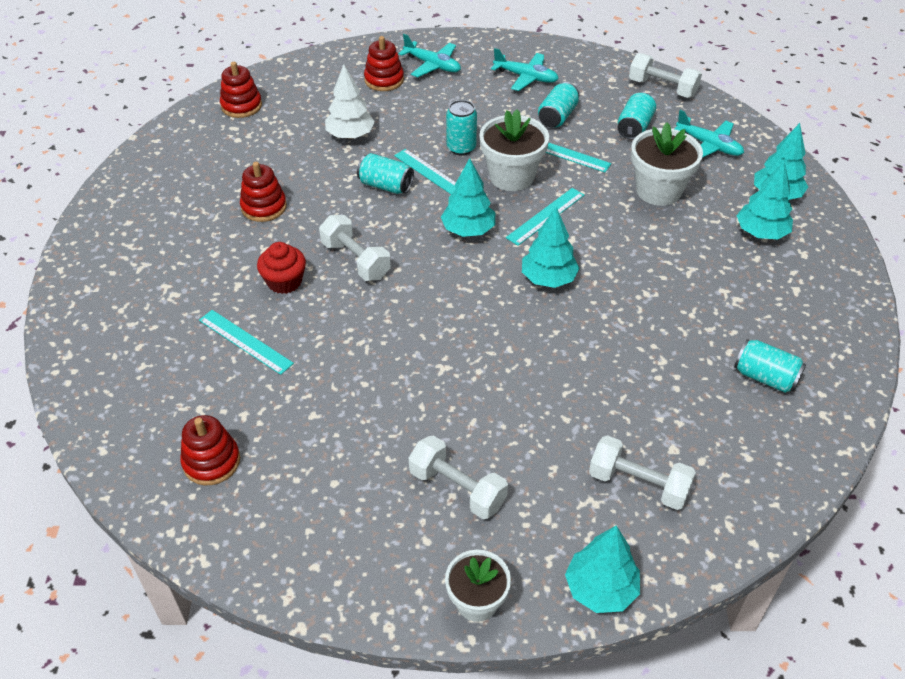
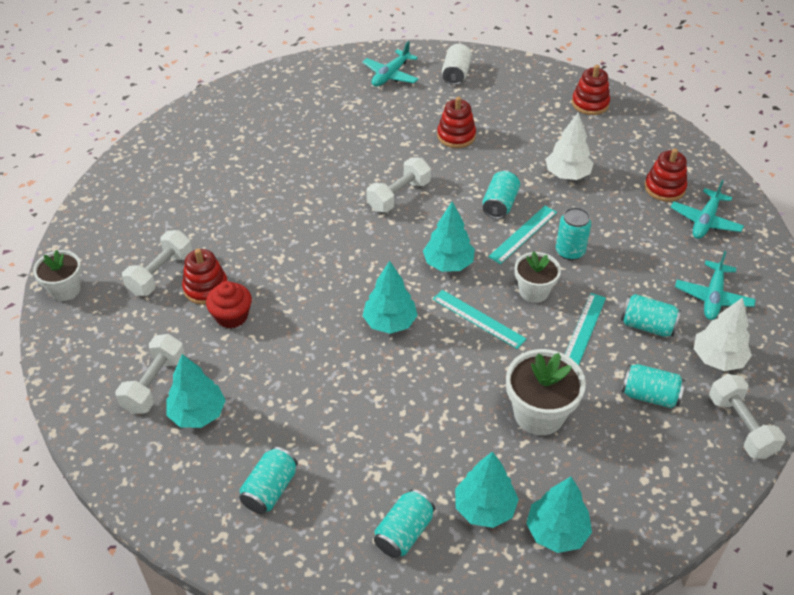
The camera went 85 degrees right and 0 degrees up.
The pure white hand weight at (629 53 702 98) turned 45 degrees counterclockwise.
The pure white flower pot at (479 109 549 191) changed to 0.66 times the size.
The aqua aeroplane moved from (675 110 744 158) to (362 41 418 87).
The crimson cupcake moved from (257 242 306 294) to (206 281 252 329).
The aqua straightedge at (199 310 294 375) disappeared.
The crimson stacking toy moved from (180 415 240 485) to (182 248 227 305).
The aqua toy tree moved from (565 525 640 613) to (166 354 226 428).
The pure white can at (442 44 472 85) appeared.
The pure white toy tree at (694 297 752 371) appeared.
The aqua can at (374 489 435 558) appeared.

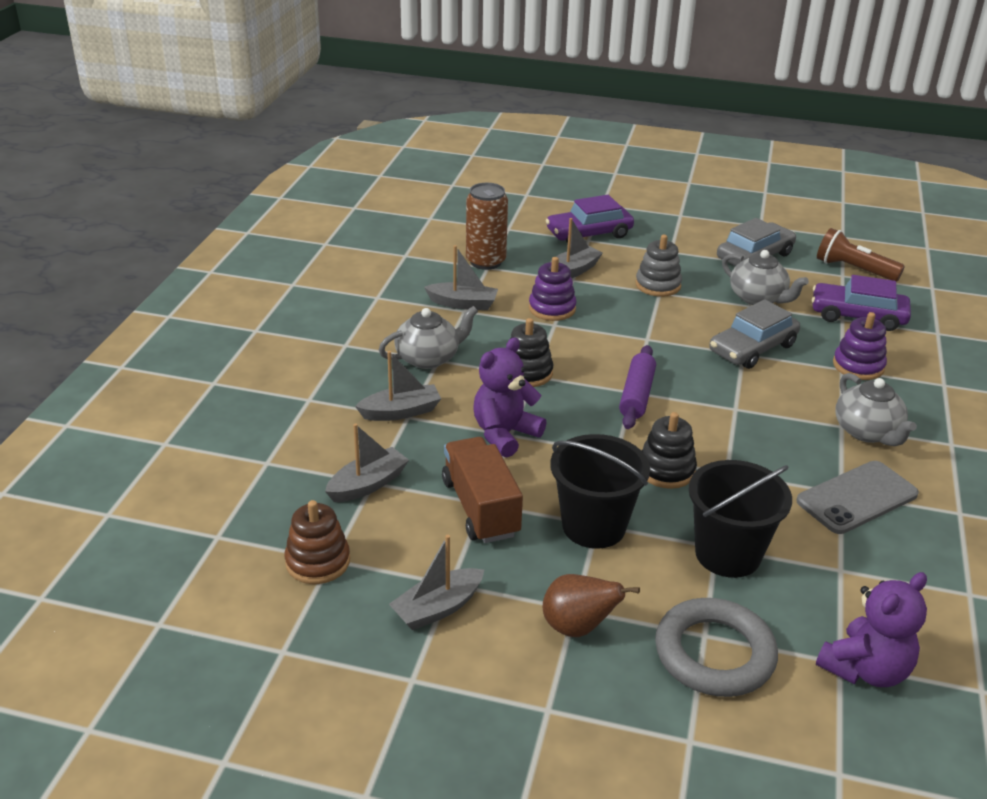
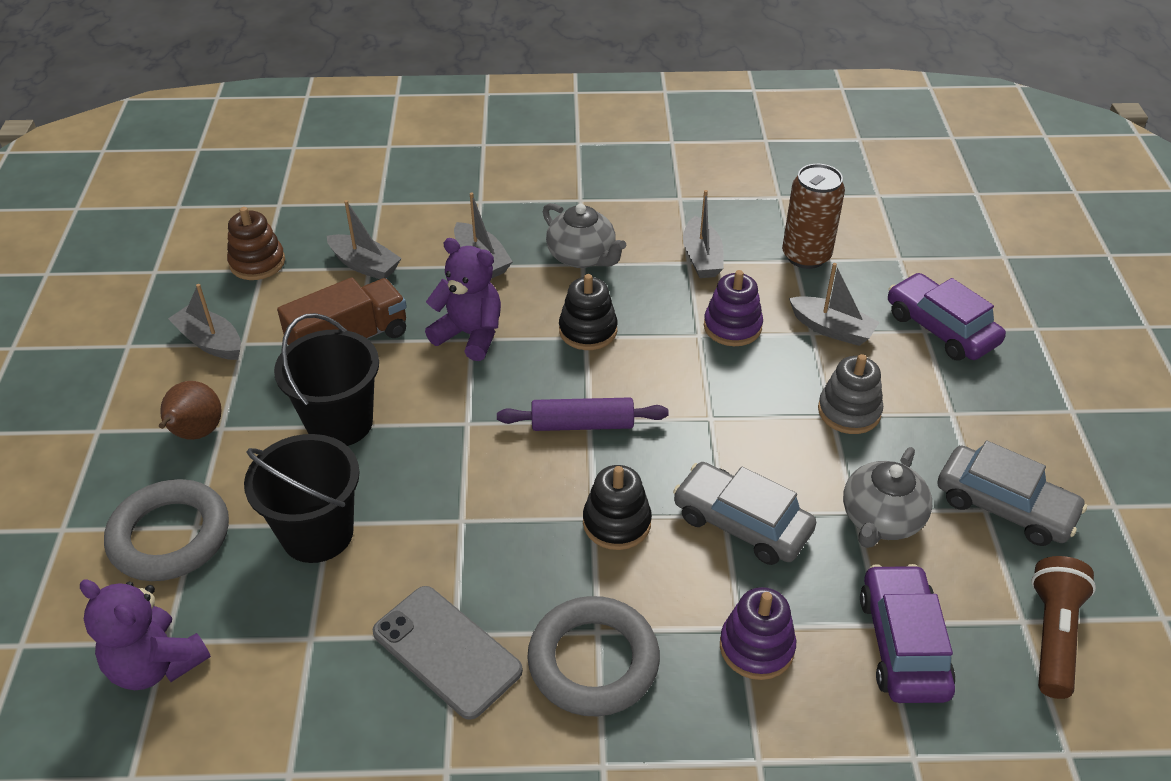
The camera went 75 degrees right and 10 degrees up.
The ash-grey china teapot at (836 373 917 446) was replaced by the ash-grey ring at (527 596 660 716).
The black stacking toy moved from (642 412 697 489) to (583 465 652 550).

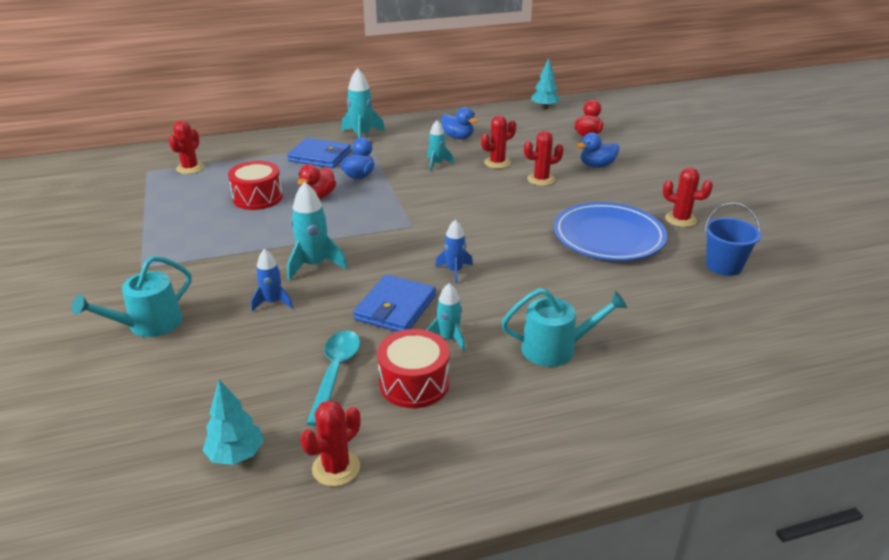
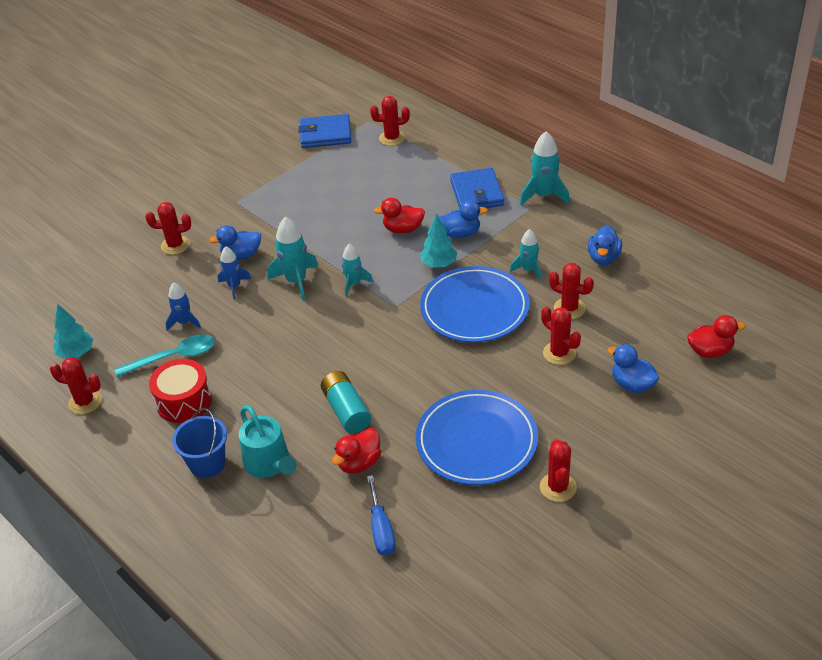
The camera went 65 degrees right and 10 degrees up.
The aqua toy tree moved from (531 58 560 109) to (420 213 457 268).
The crimson drum at (228 161 283 210) disappeared.
The blue sand bucket moved from (705 203 761 276) to (172 408 227 478).
The blue rocket moved from (435 219 473 284) to (165 282 201 331).
The aqua sprinkling can at (72 256 191 337) was replaced by the crimson cactus at (145 202 191 255).
The blue wallet moved from (353 275 436 332) to (298 114 351 148).
The aqua rocket moved from (427 283 465 351) to (342 244 373 296).
The blue rubber duck at (209 225 261 260) appeared.
The blue dinner plate at (420 266 530 343) appeared.
The aqua power cell at (321 371 371 433) appeared.
The crimson rubber duck at (332 428 381 474) appeared.
The blue hand screwdriver at (367 475 395 556) appeared.

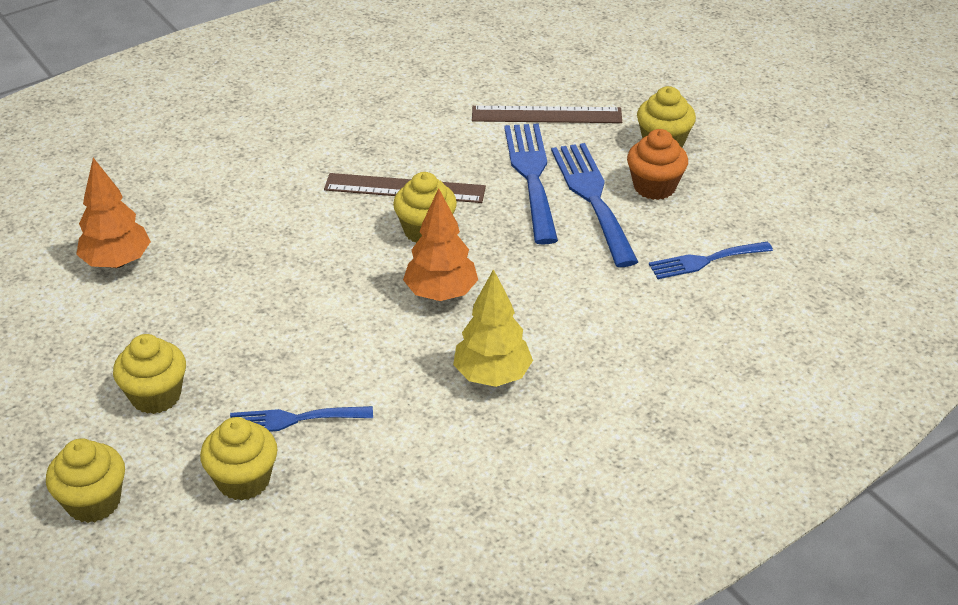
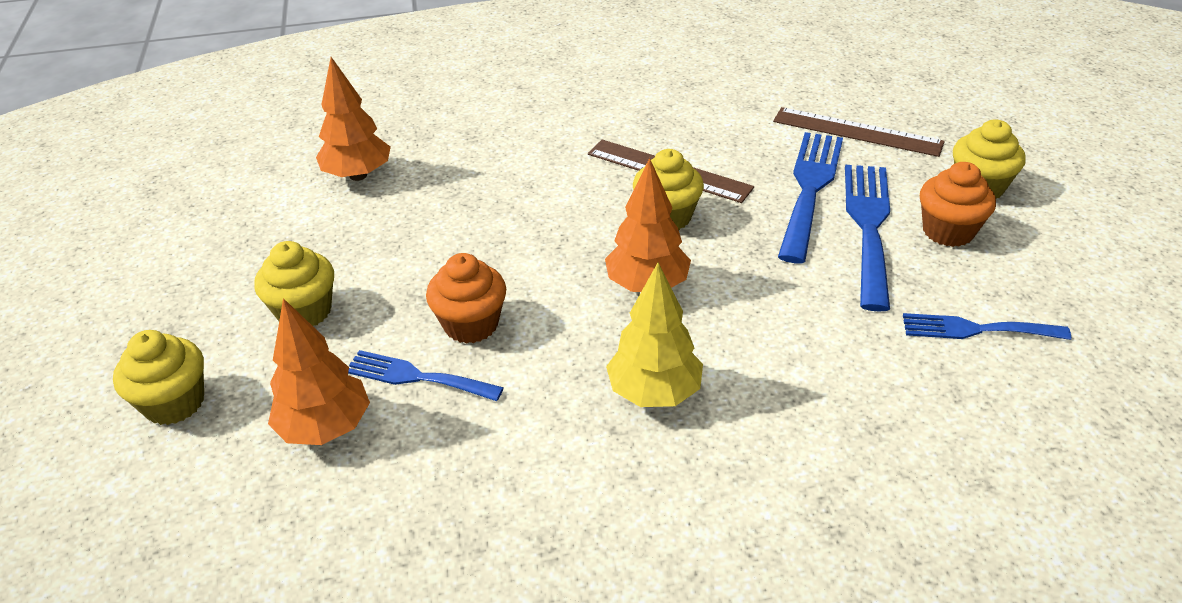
The camera went 25 degrees right and 0 degrees up.
The golden cupcake at (200 417 277 501) was replaced by the bright orange toy tree at (268 298 370 445).
The bright orange cupcake at (426 253 506 344) appeared.

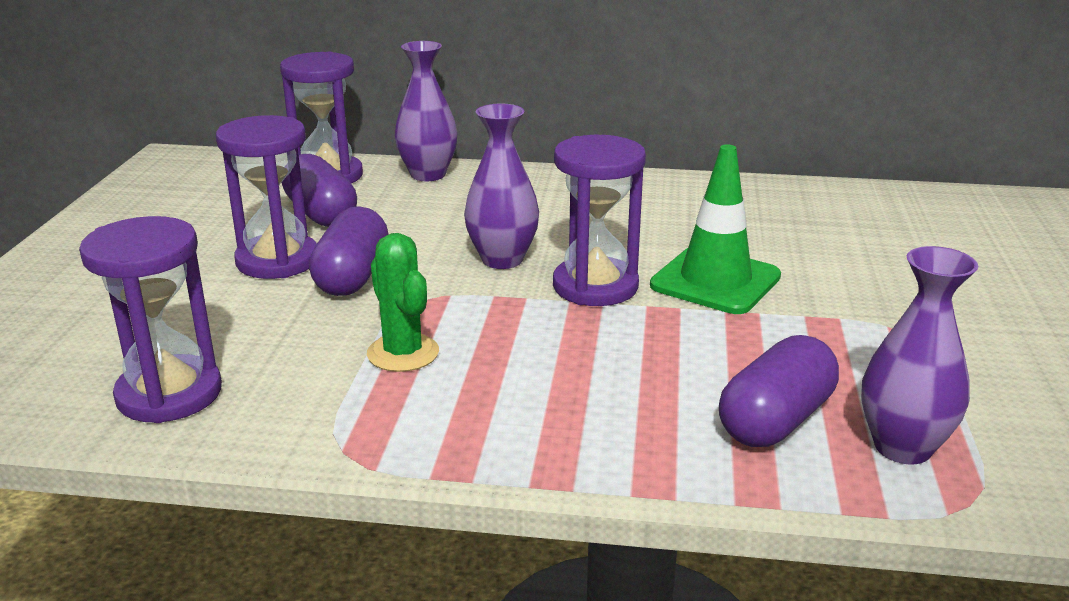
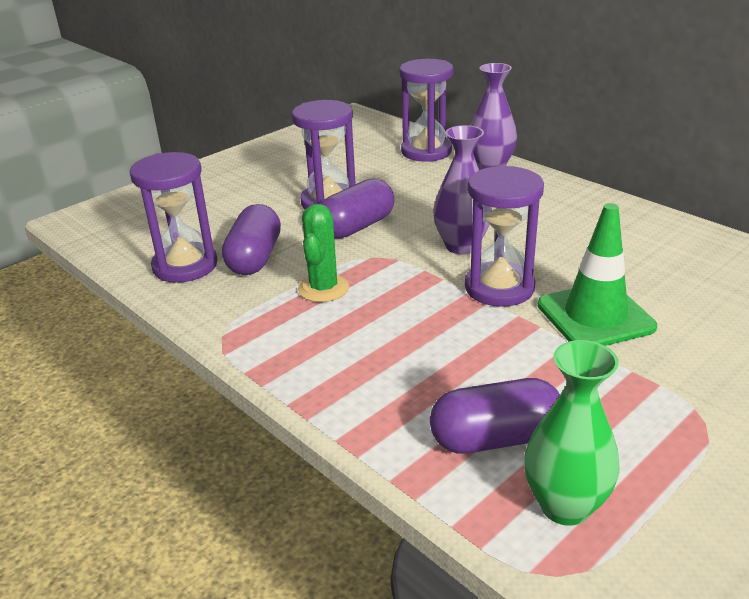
The camera went 40 degrees right and 5 degrees up.
The purple capsule moved from (282 154 357 227) to (222 204 281 275).
The purple tall vase at (861 246 978 464) became the green tall vase at (524 340 620 526).

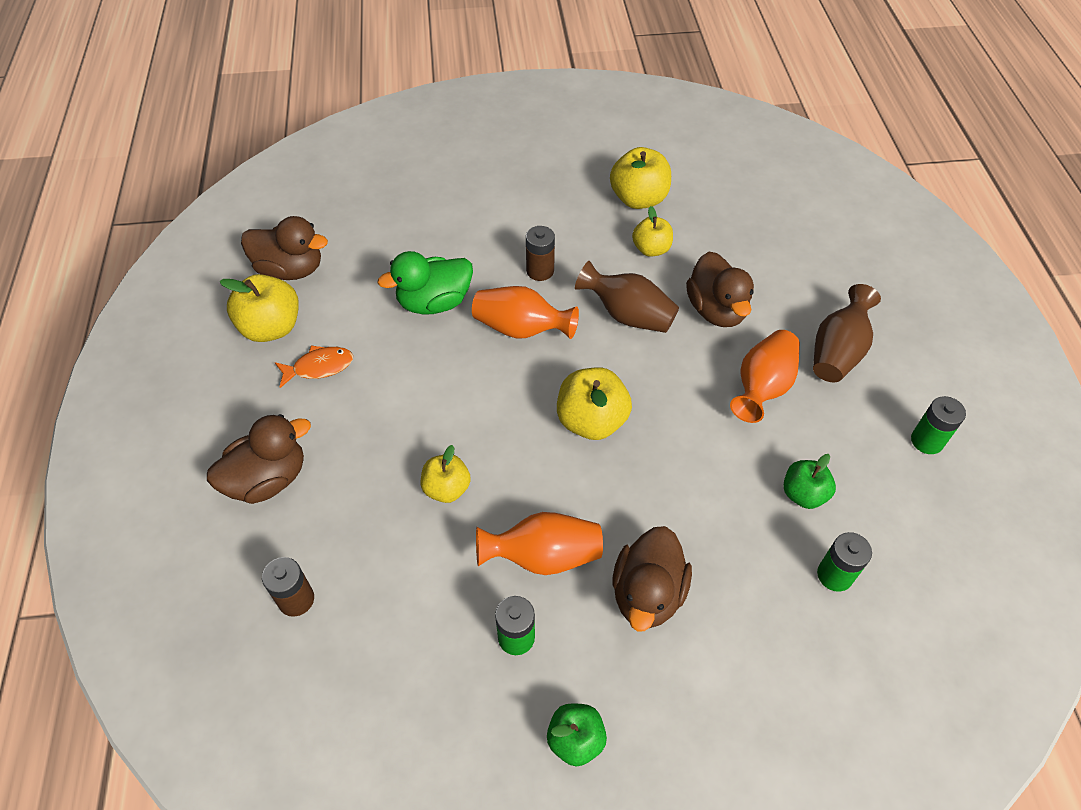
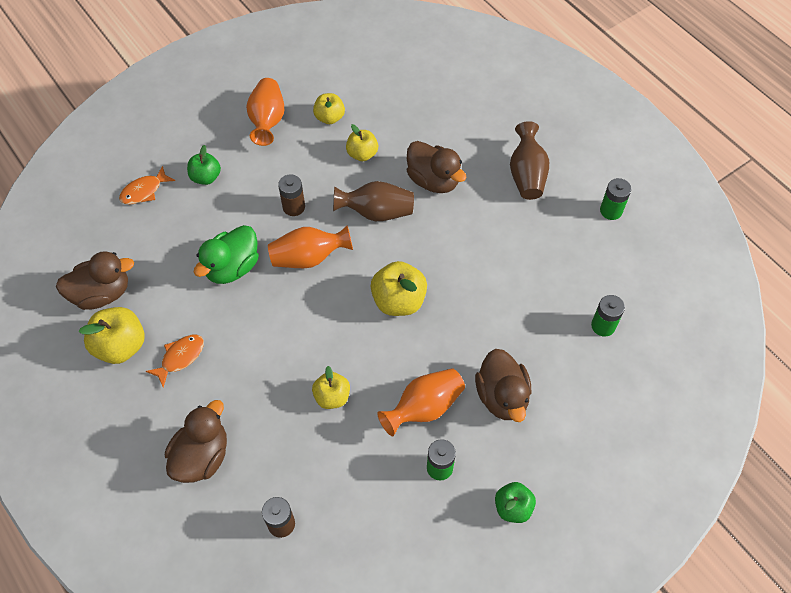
The camera went 30 degrees left and 5 degrees up.
The golden apple fruit at (610 147 671 209) changed to 0.64 times the size.
The bright orange tall vase moved from (730 330 800 423) to (246 78 284 146).
The green apple fruit moved from (783 454 836 509) to (187 145 221 185).
The bright orange toy fish at (119 166 175 205) appeared.

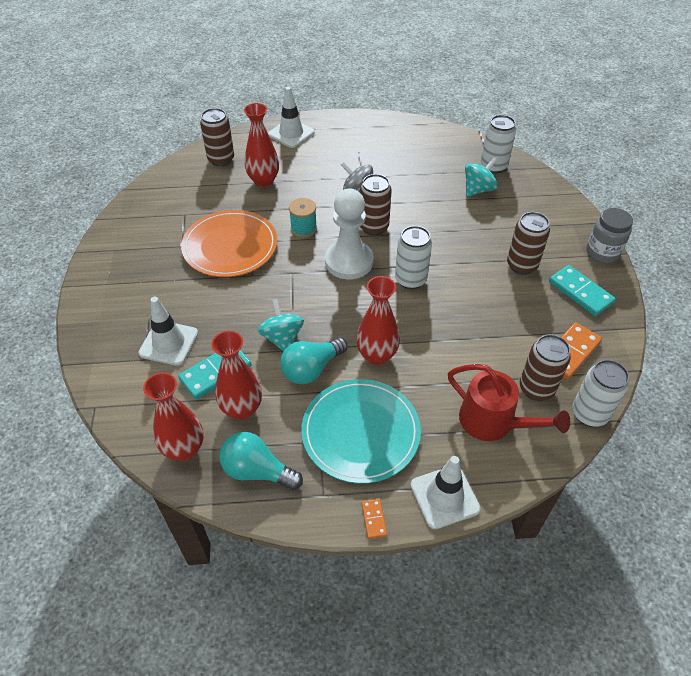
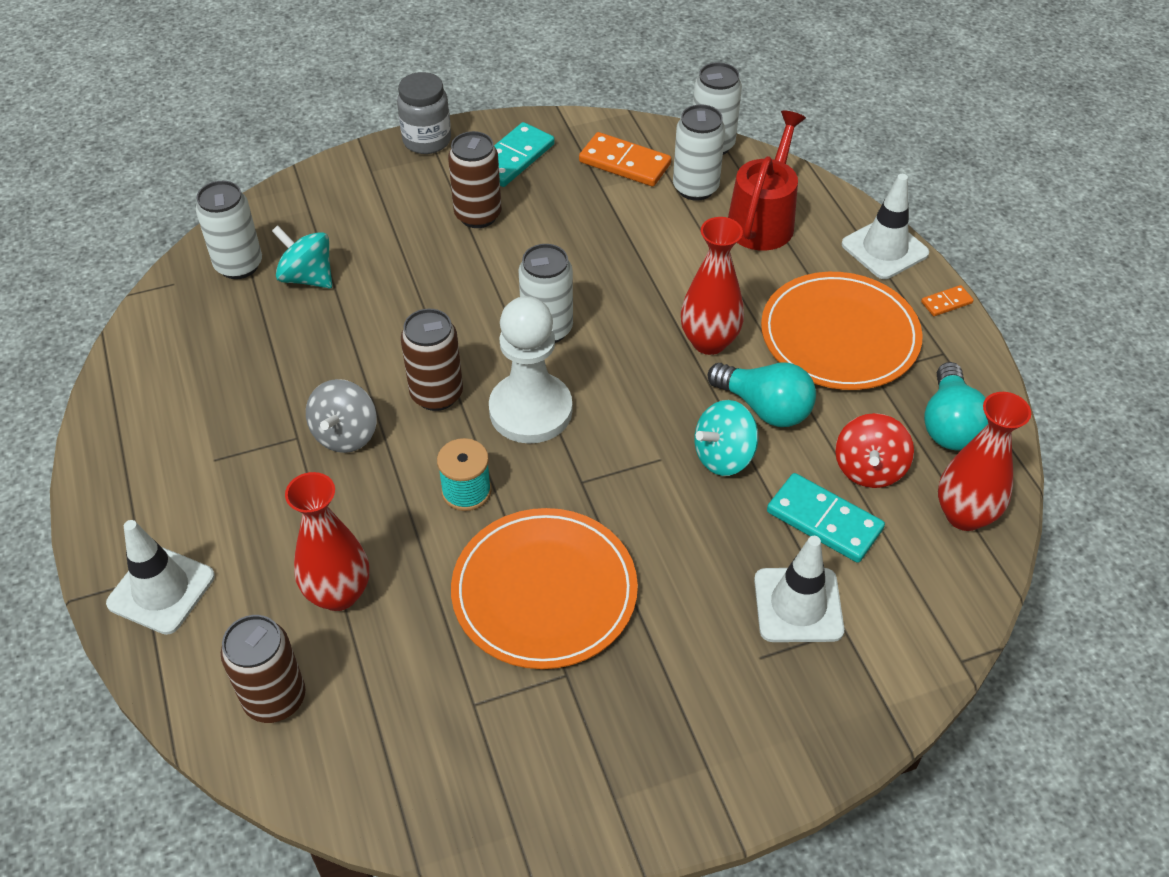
The camera went 105 degrees left and 0 degrees up.
The crimson tall vase at (211 331 262 420) was replaced by the crimson toy top at (835 413 914 488).
The dark brown can at (520 334 571 401) became the pure white can at (673 104 725 201).
The aqua dinner plate at (301 379 421 484) became the bright orange dinner plate at (761 272 923 390).

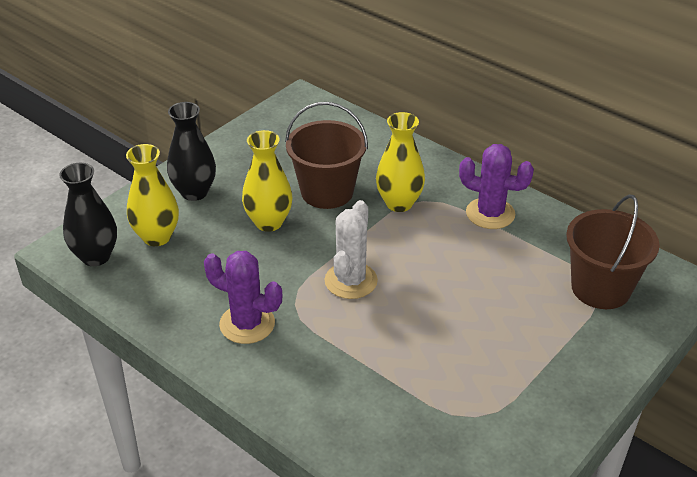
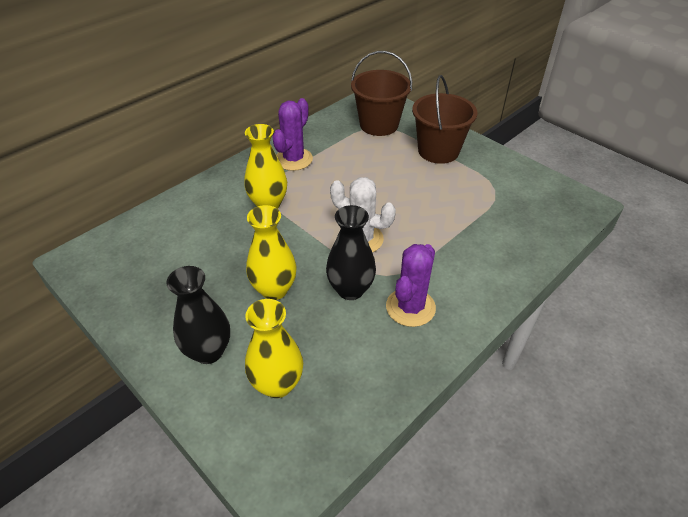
The camera went 85 degrees left and 5 degrees up.
The dark brown sand bucket moved from (285 102 368 209) to (412 75 477 164).
The black tall vase moved from (59 163 117 266) to (326 205 376 300).

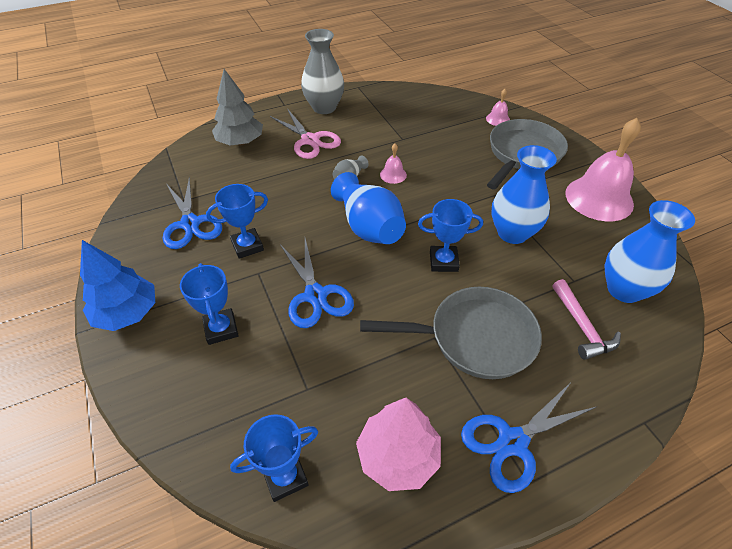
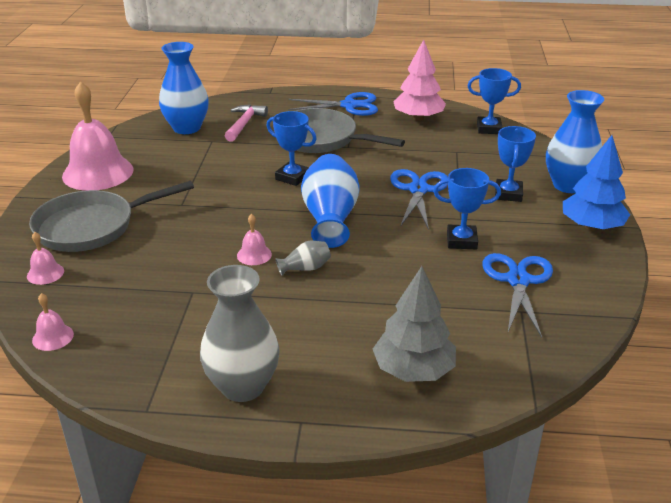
The camera went 150 degrees left and 15 degrees down.
The rose-pink scissors at (270 108 341 159) disappeared.
The blue tall vase moved from (491 145 557 244) to (546 90 604 193).
The rose-pink hand bell at (32 293 74 351) appeared.

